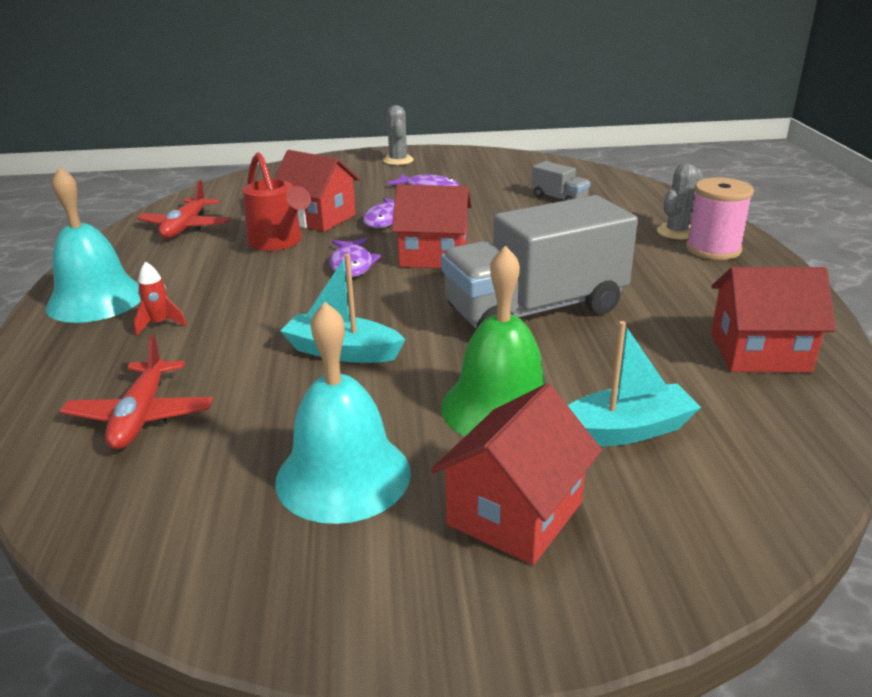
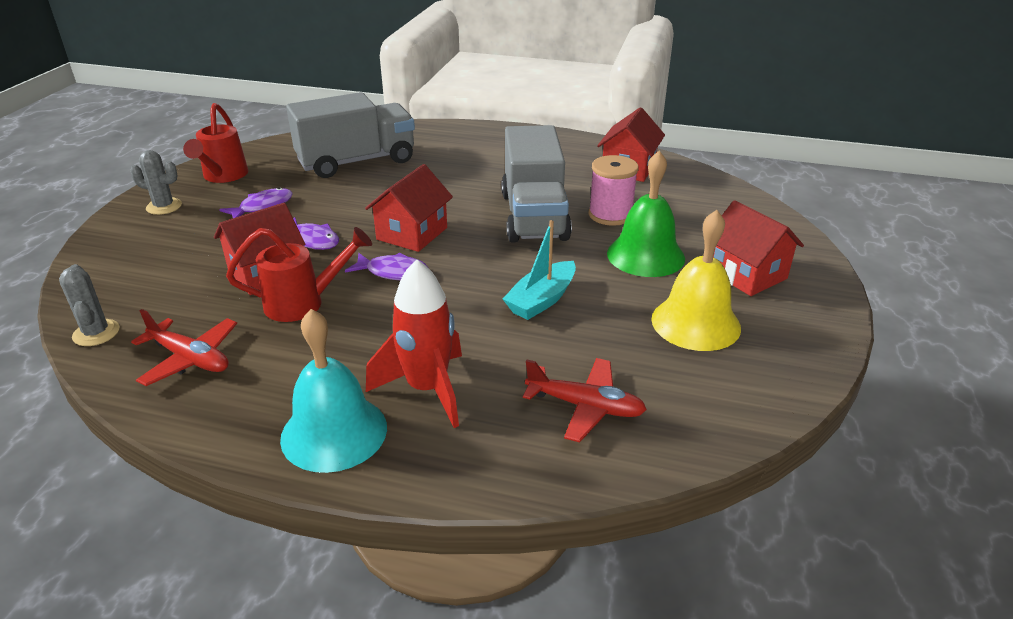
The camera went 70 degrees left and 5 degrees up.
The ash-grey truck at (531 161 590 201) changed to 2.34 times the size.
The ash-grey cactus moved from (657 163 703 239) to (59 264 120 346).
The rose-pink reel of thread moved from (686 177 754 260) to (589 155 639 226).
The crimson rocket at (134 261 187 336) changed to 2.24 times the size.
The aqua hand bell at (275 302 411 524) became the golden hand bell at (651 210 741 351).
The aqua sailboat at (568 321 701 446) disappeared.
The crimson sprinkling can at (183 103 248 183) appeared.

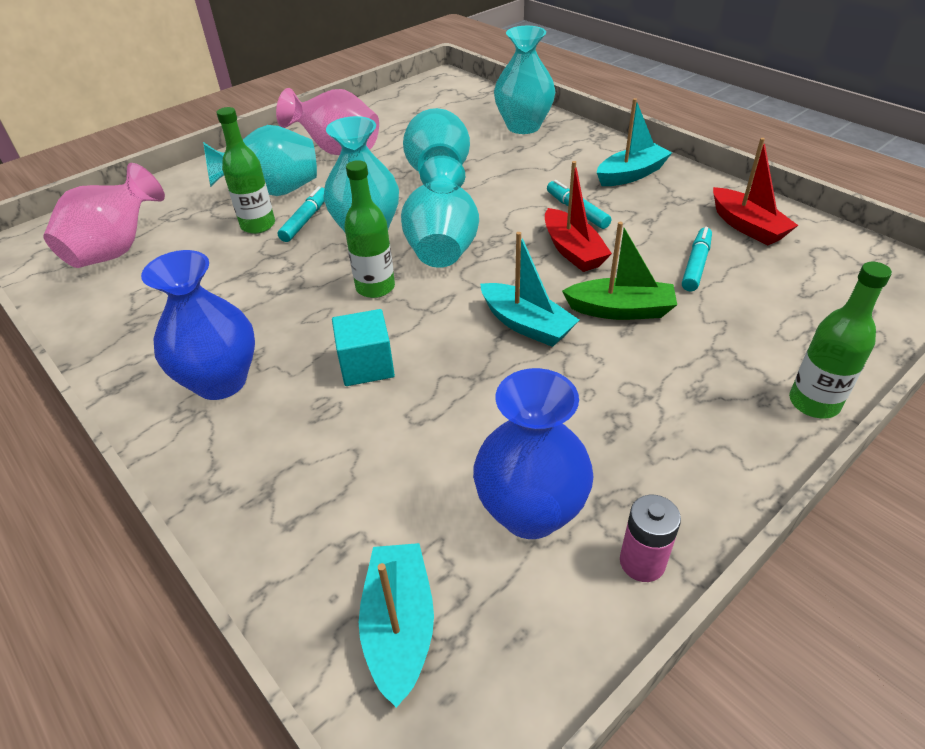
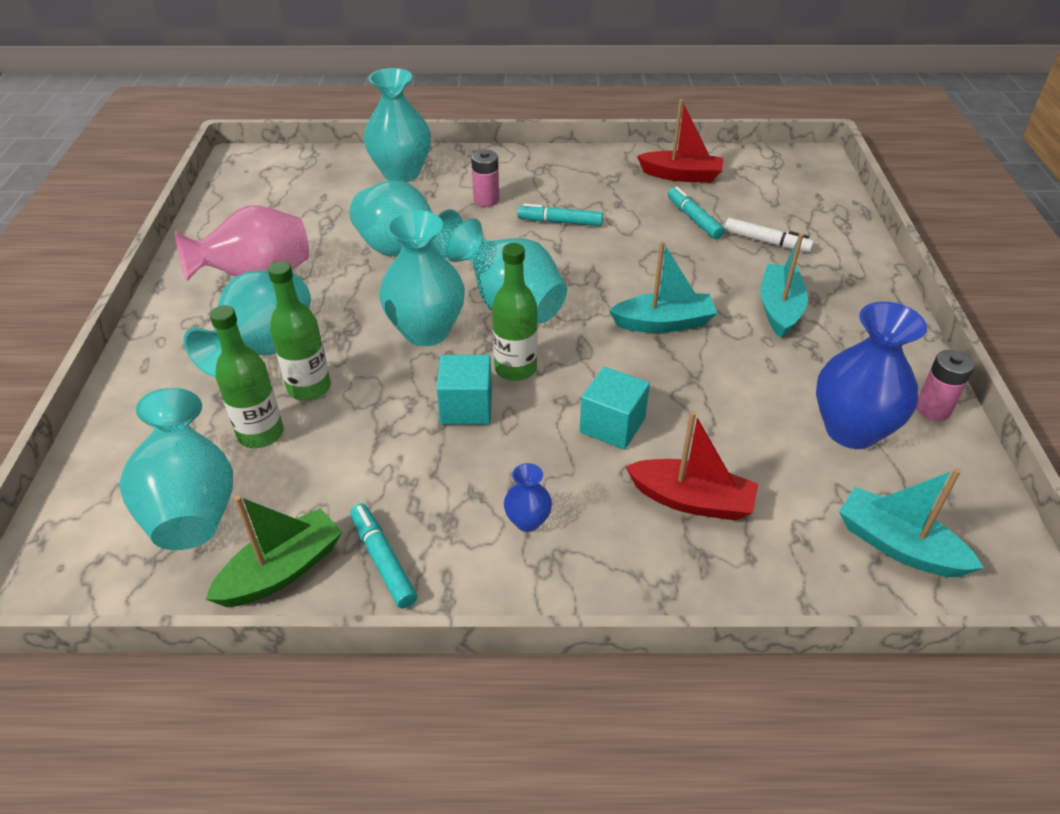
The camera went 50 degrees left and 0 degrees up.
The aqua sailboat moved from (597 98 672 186) to (760 234 808 338).
The crimson sailboat moved from (545 161 612 272) to (625 411 758 521).
The rose-pink tall vase at (43 163 165 268) became the aqua tall vase at (119 388 233 550).
The aqua marker pen moved from (278 186 324 242) to (350 503 417 608).
The green sailboat moved from (562 222 677 320) to (206 495 342 607).
The blue tall vase at (141 250 255 400) changed to 0.46 times the size.
The green bottle moved from (789 262 892 419) to (210 305 284 448).
The rose-pink power cell at (471 150 499 207) appeared.
The pure white marker pen at (724 218 814 252) appeared.
The aqua block at (437 355 492 424) appeared.

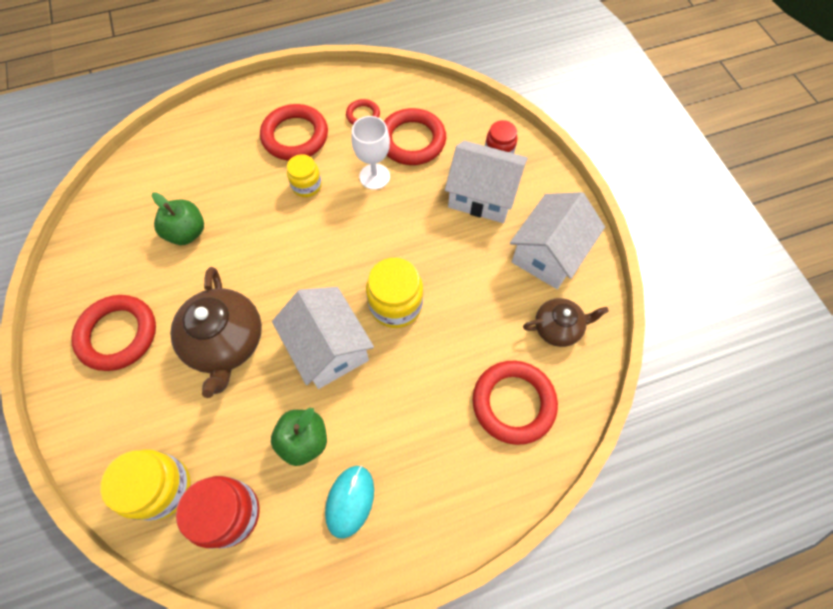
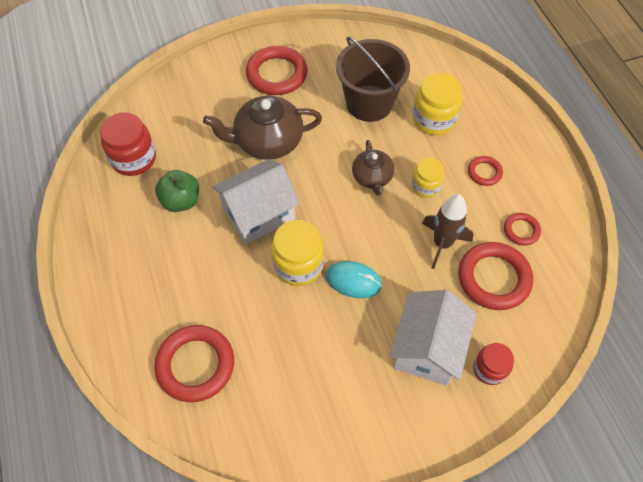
The camera went 90 degrees right and 5 degrees down.
The crimson ring at (260 104 328 161) changed to 0.52 times the size.
The pure white wine glass at (351 116 390 190) was replaced by the dark brown rocket at (422 194 474 269).
The green apple fruit at (152 192 204 245) was replaced by the dark brown sand bucket at (336 36 410 122).
The pure white house at (510 192 605 289) disappeared.
The dark brown china teapot moved from (523 298 609 347) to (352 140 395 195).
The golden preserve jar moved from (100 449 191 521) to (413 73 462 135).
The aqua PC mouse moved from (325 465 374 539) to (326 261 382 298).

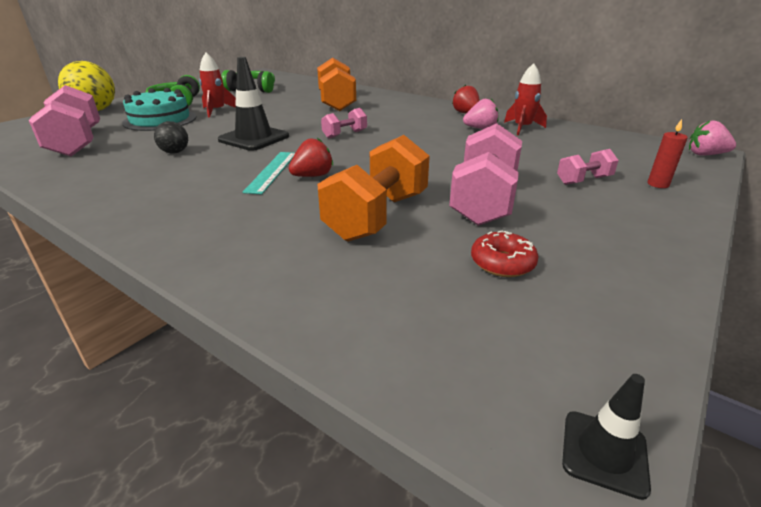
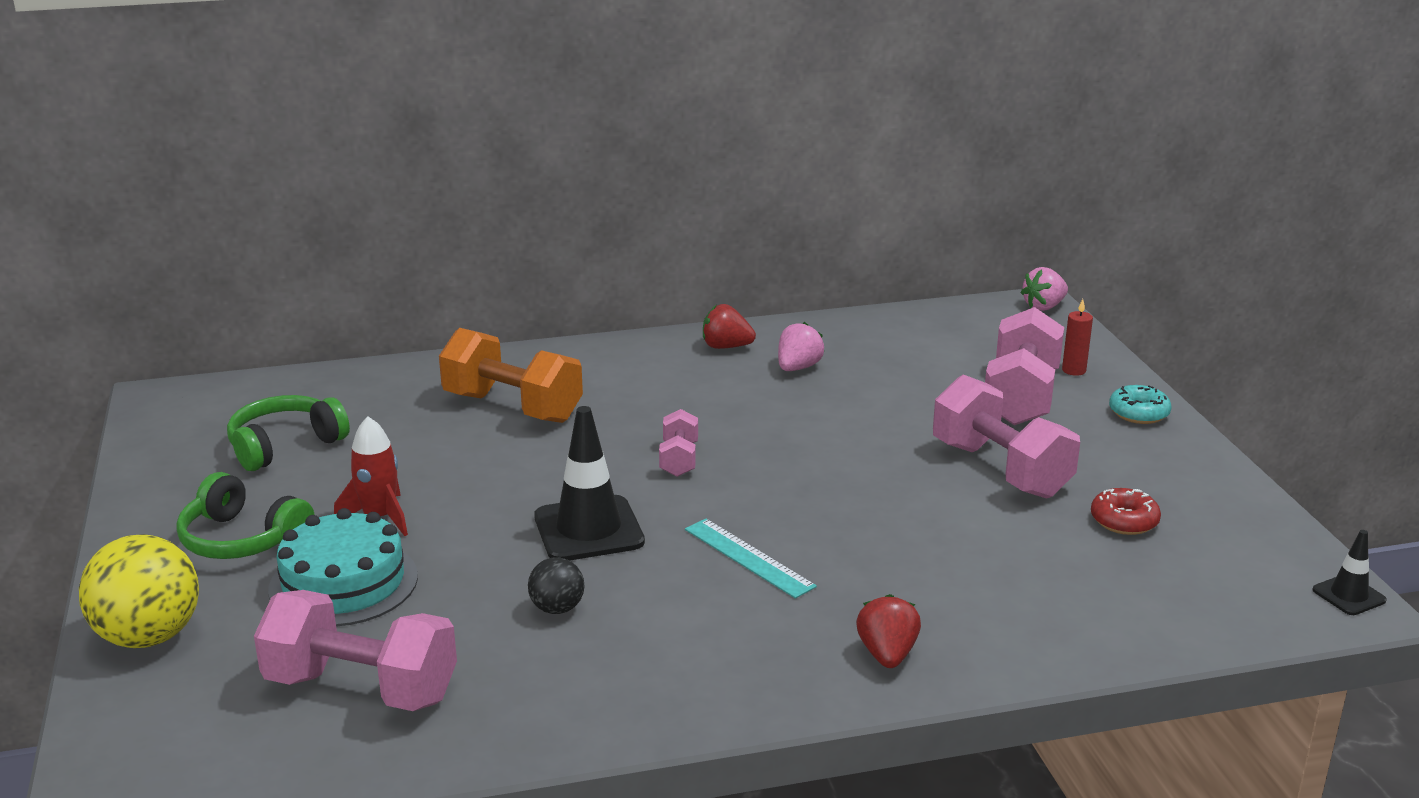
The camera went 50 degrees left and 5 degrees down.
The crimson rocket at (504 63 547 135) disappeared.
The bright orange hand weight at (318 135 430 241) disappeared.
The crimson toy strawberry moved from (289 138 333 177) to (856 594 921 668).
The rose-pink hand weight at (557 149 619 185) changed to 1.95 times the size.
The aqua donut at (1109 385 1172 424) appeared.

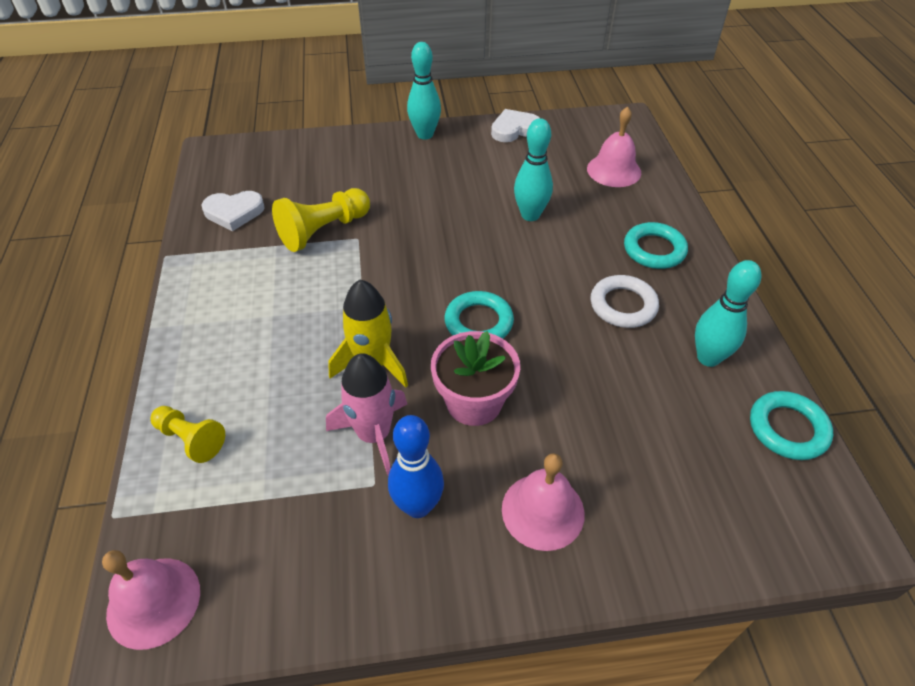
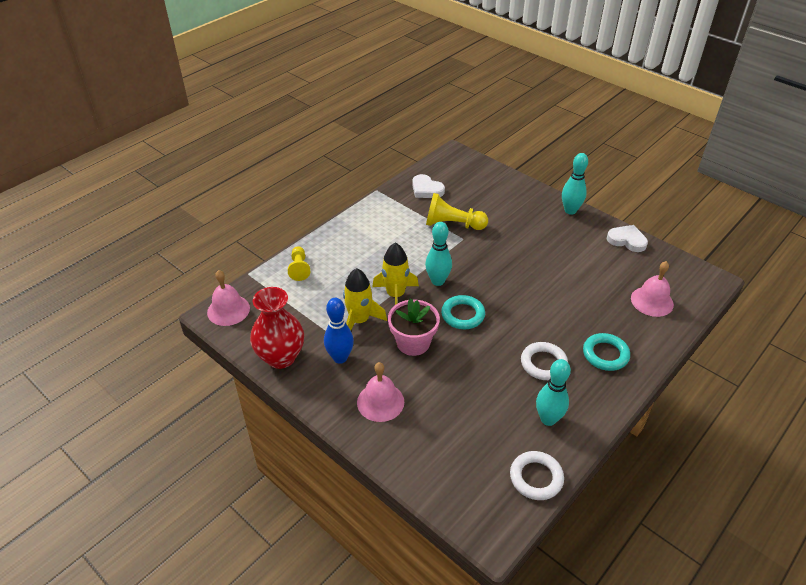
The camera went 50 degrees right and 5 degrees down.
The aqua tenpin moved from (514 118 553 221) to (425 222 452 286).
The rose-pink rocket at (326 353 407 476) became the golden rocket at (343 268 387 331).
The aqua ring at (750 391 833 460) became the pure white ring at (510 451 564 500).
The crimson tall vase at (250 287 304 369) appeared.

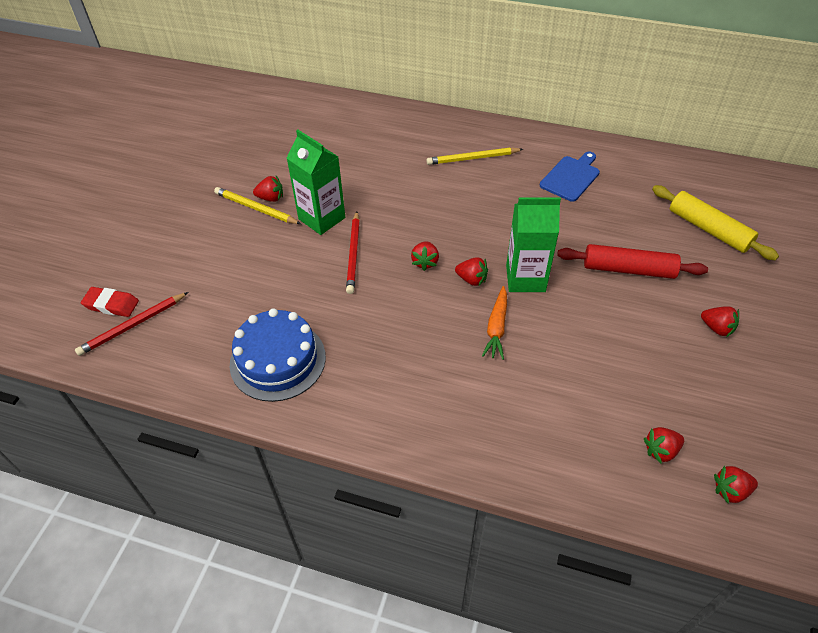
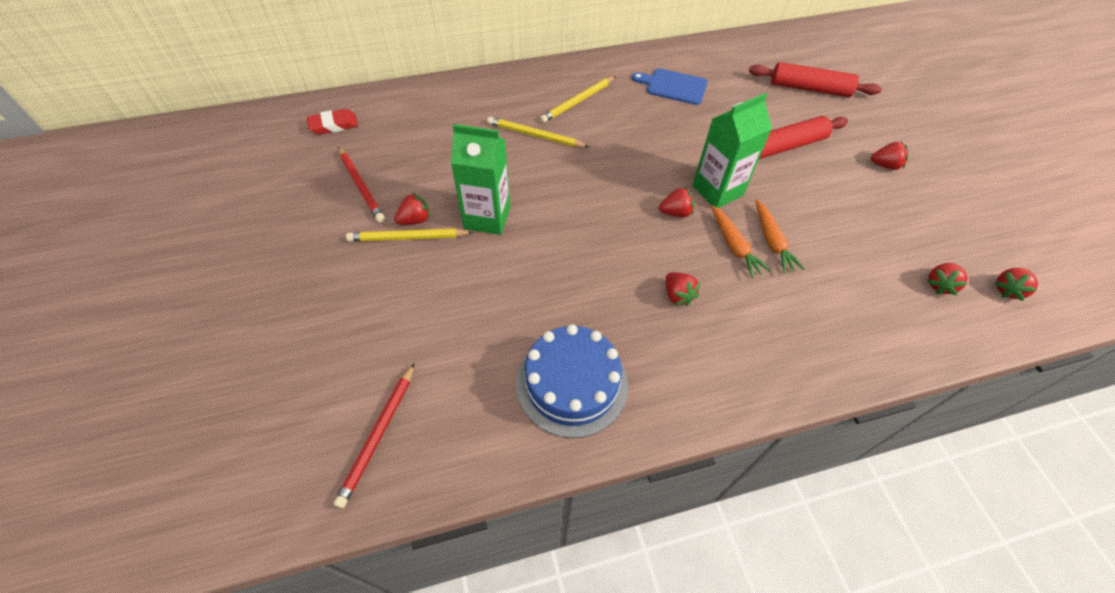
The camera went 35 degrees left and 5 degrees up.
The blue chopping board at (540 152 600 202) turned 75 degrees counterclockwise.
The golden dough roller at (652 185 779 260) became the crimson dough roller at (749 62 882 97).
The crimson wooden pencil moved from (346 211 360 294) to (338 147 385 222).
The crimson toy strawberry moved from (411 241 439 271) to (666 272 701 306).
The crimson gum eraser moved from (81 287 139 317) to (307 109 358 135).
The golden wooden pencil at (487 117 589 147) appeared.
The bright orange root vegetable at (755 200 804 274) appeared.

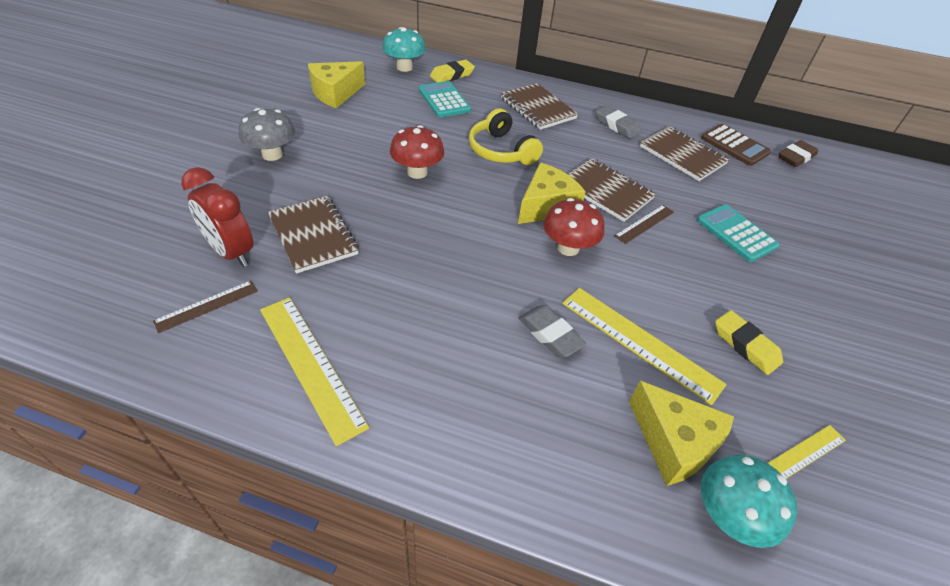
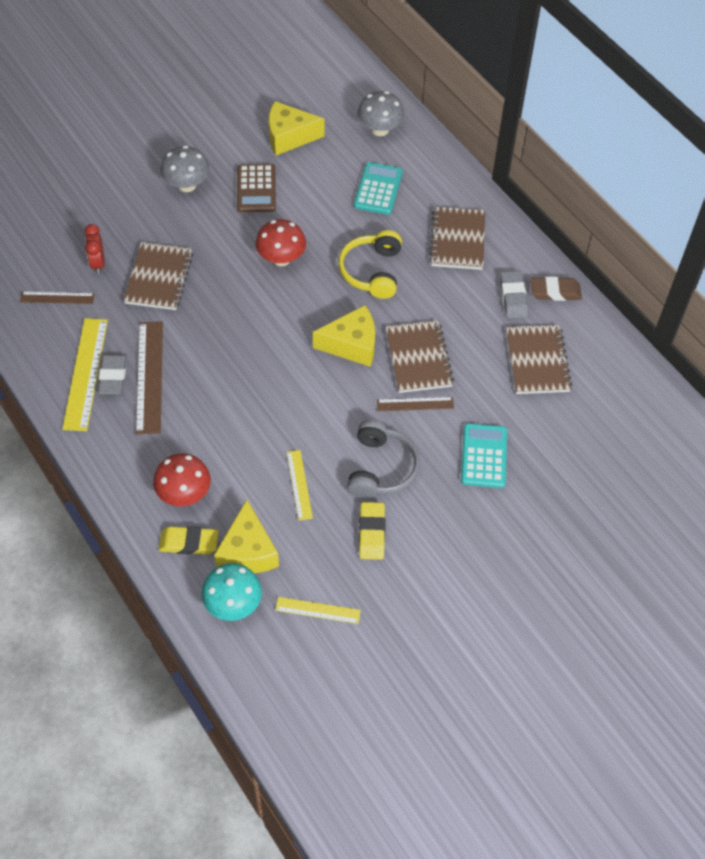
The camera went 40 degrees right and 10 degrees up.
The aqua toadstool at (382 27 426 72) became the ash-grey toadstool at (357 91 404 136).
The golden gum eraser moved from (430 60 475 83) to (159 526 219 555).
The dark brown pocket calculator moved from (701 124 771 166) to (237 164 276 212).
The dark brown gum eraser moved from (779 140 818 167) to (530 277 582 301).
The crimson bedside clock at (181 167 253 267) changed to 0.63 times the size.
The crimson toadstool moved from (543 198 605 256) to (153 453 211 506).
The golden straightedge at (562 288 727 405) changed to 0.56 times the size.
The ash-grey gum eraser moved from (518 305 586 358) to (98 354 127 394).
The dark brown straightedge at (136 321 163 434) appeared.
The ash-grey headset at (347 420 420 498) appeared.

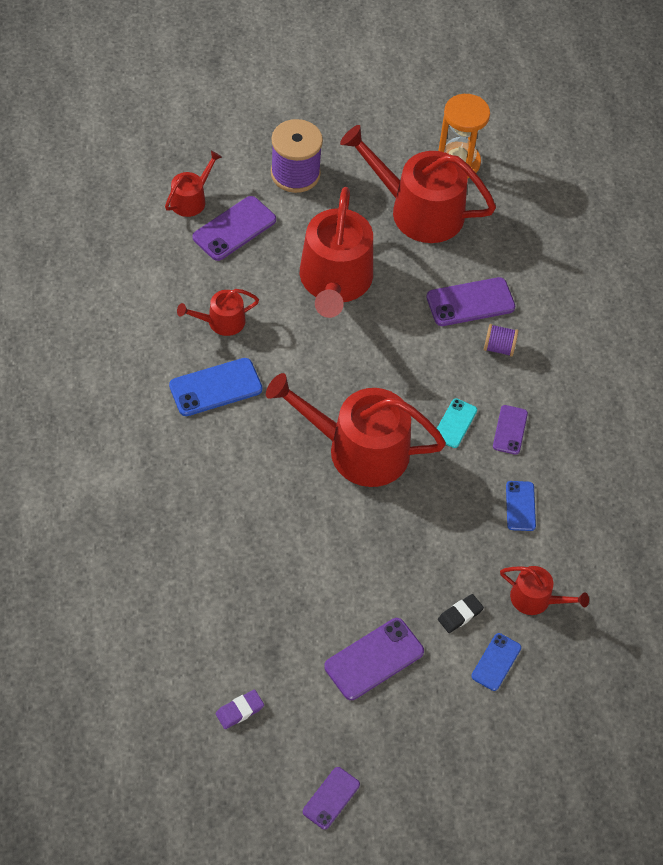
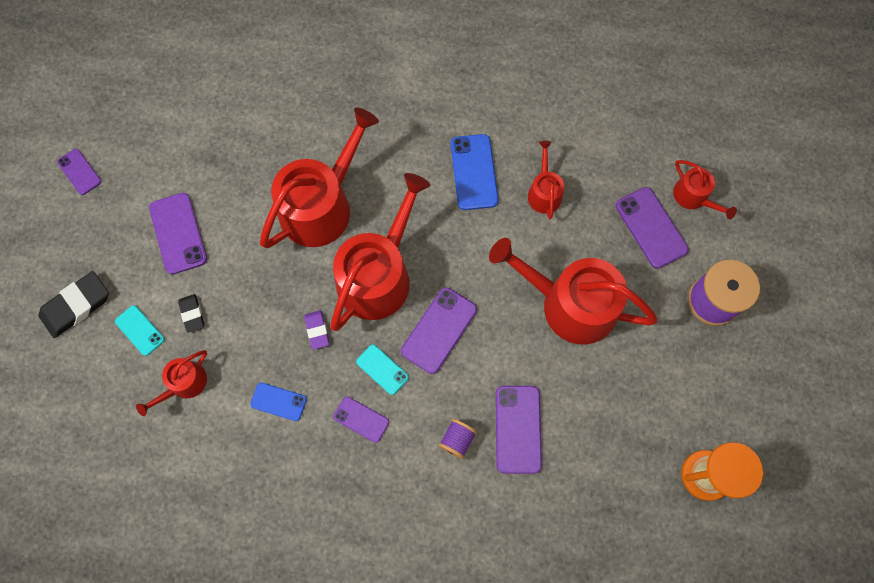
The camera went 110 degrees right and 15 degrees up.
The crimson sprinkling can moved from (340 125 496 243) to (260 108 379 248).
The blue smartphone at (471 633 521 691) became the aqua smartphone at (115 305 164 356).
The purple gum eraser moved from (216 690 264 729) to (304 310 329 350).
The black gum eraser at (38 271 109 338) appeared.
The purple smartphone at (401 287 477 374) appeared.

